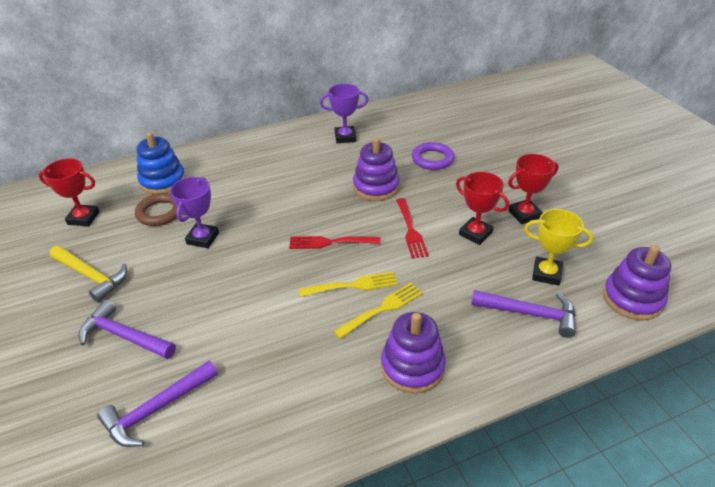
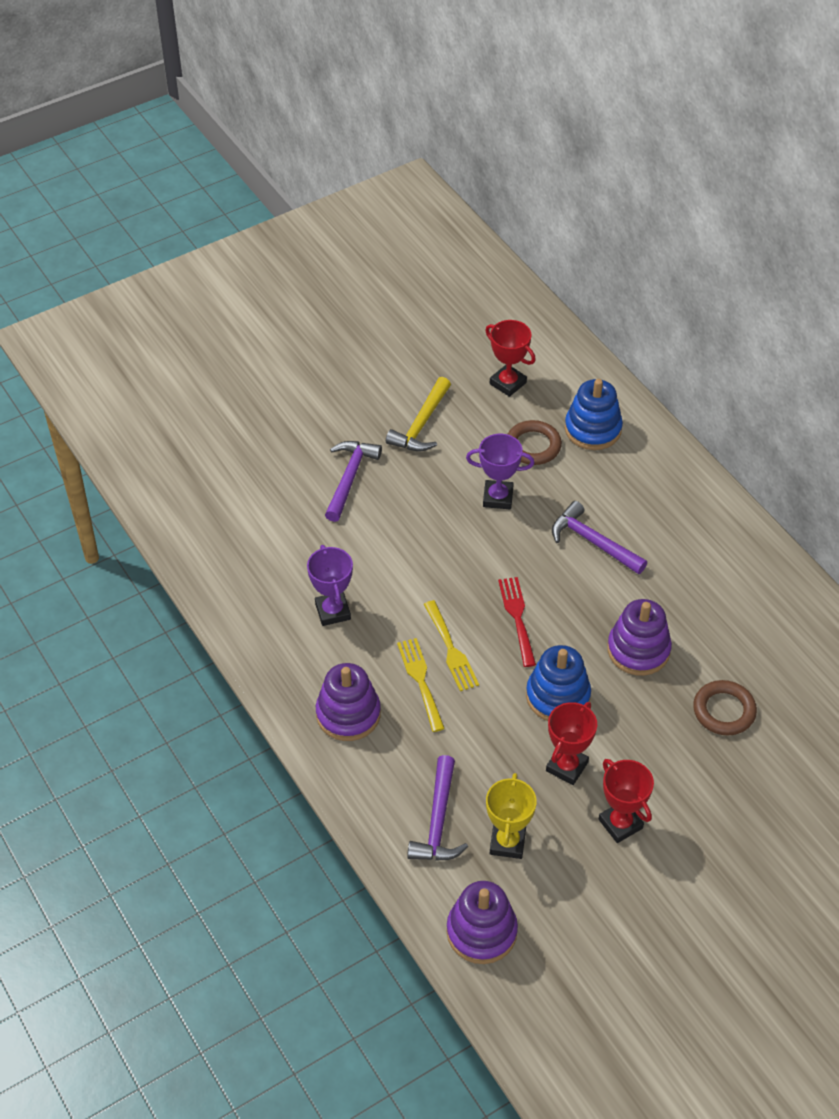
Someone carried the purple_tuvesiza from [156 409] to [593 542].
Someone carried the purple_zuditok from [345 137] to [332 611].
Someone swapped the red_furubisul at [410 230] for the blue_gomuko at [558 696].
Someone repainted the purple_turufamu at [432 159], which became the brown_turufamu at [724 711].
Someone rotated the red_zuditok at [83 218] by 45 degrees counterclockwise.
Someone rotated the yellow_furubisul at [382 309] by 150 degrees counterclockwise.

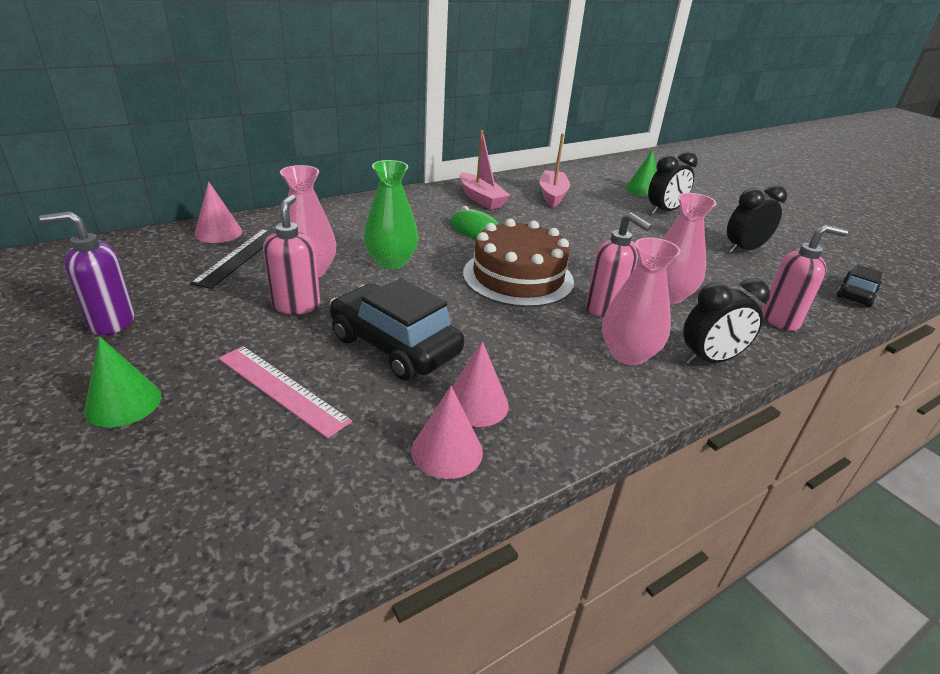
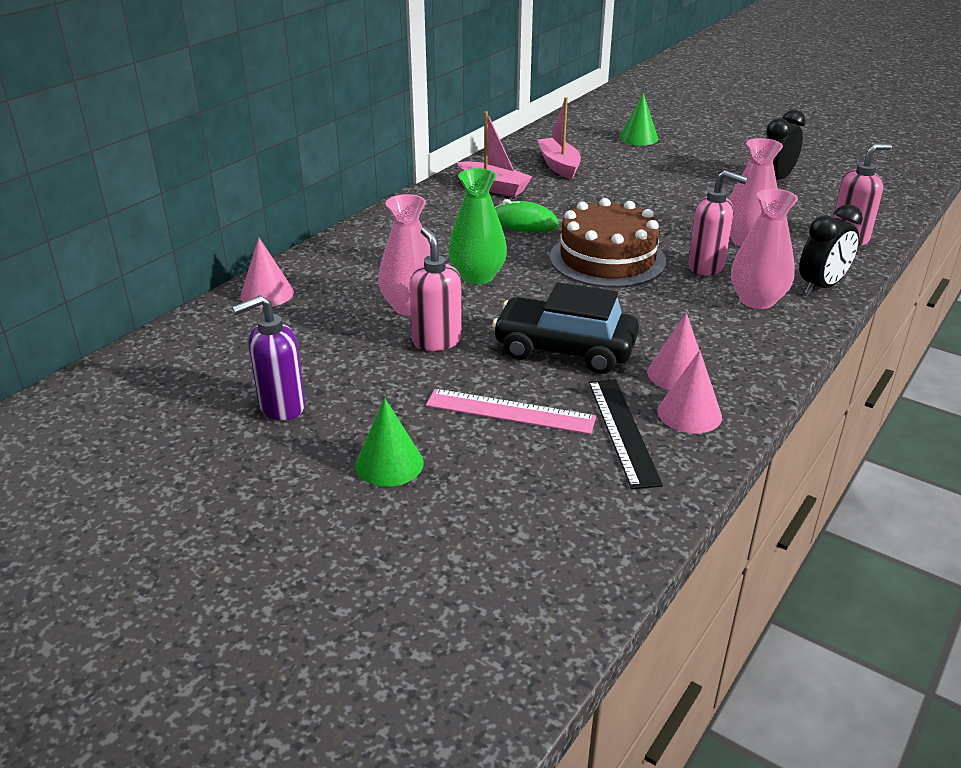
Someone took away the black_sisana at [664 211].
Someone took away the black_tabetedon at [856 294].
Someone carried the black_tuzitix from [239 256] to [622 431].

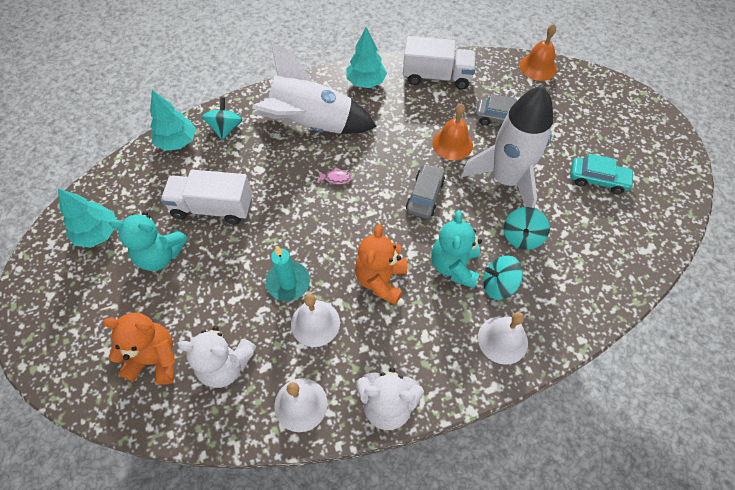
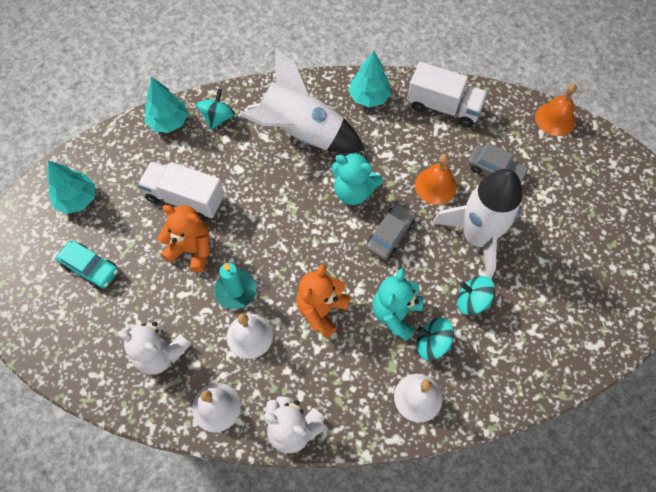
Someone took away the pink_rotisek at [336 178].
Someone carried the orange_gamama from [155 359] to [191 249].
Someone carried the turquoise_gamama from [160 255] to [353 191].
Someone carried the turquoise_tabetedon from [598 179] to [90 268].
Someone rotated the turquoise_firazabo at [521 237] by 75 degrees clockwise.

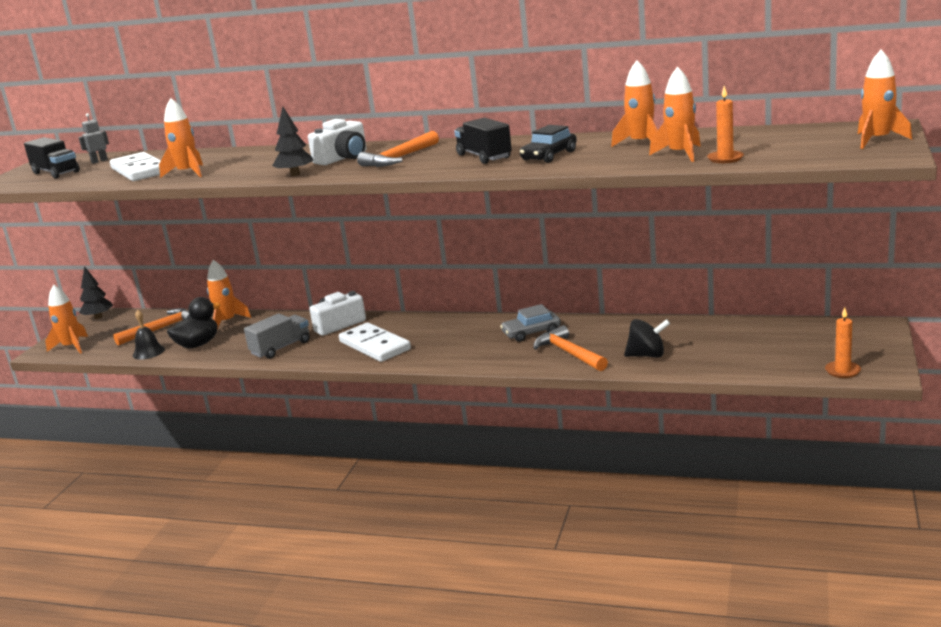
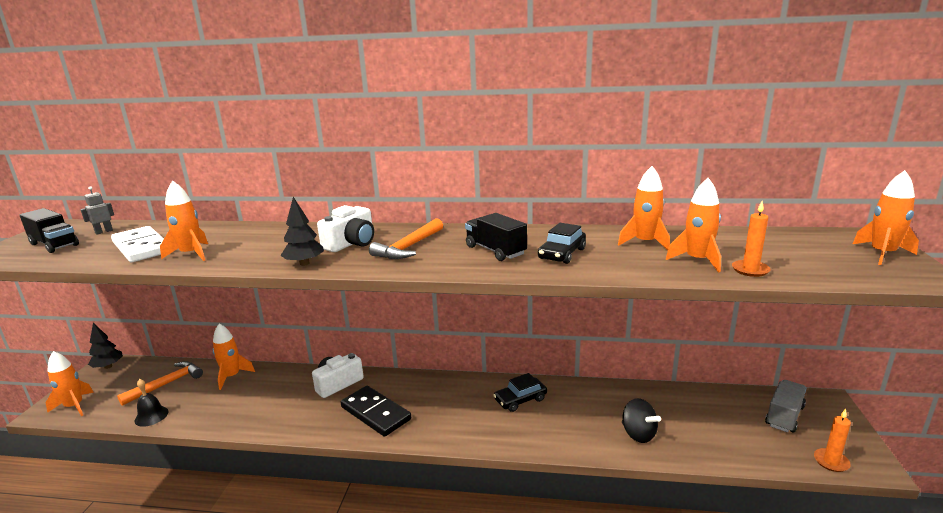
Someone took away the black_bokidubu at [198 344].
Someone took away the orange_tuvesiza at [569 353].
Someone carried the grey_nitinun from [281 348] to [784 416].
Someone repainted the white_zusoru at [374 346], which became the black_zusoru at [375 413].
Someone repainted the grey_tabetedon at [531 332], which became the black_tabetedon at [520 400].
Someone rotated the black_firazabo at [647 355] by 60 degrees clockwise.

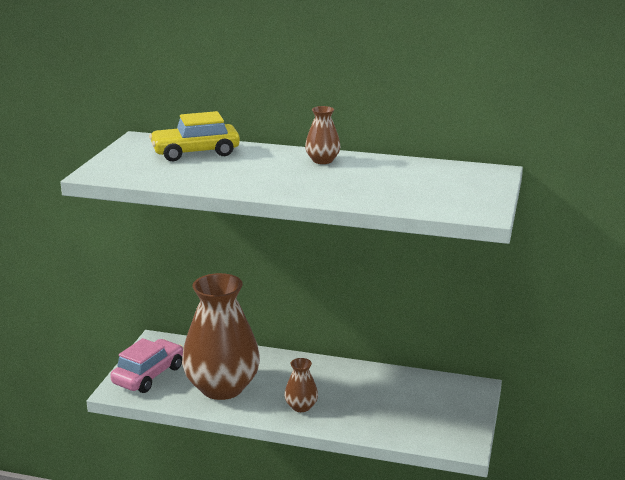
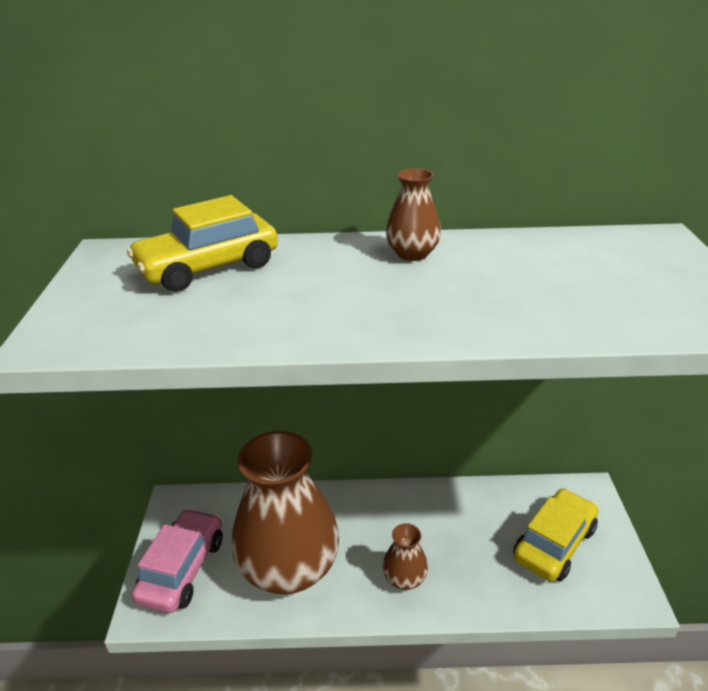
Someone put down the yellow_tabetedon at [554 543].

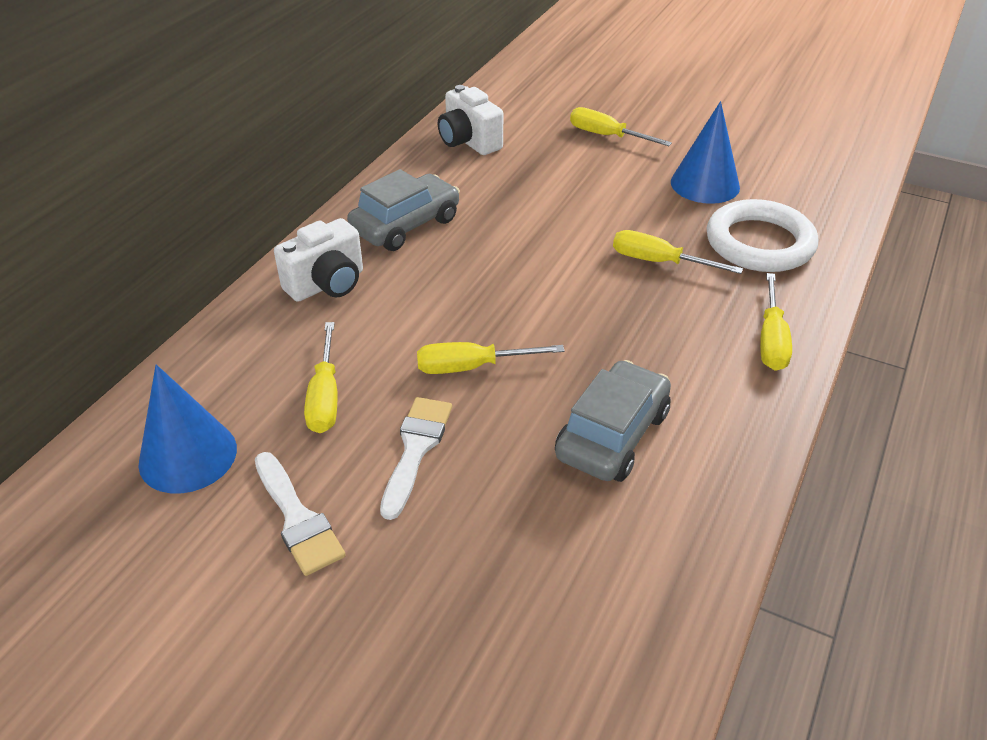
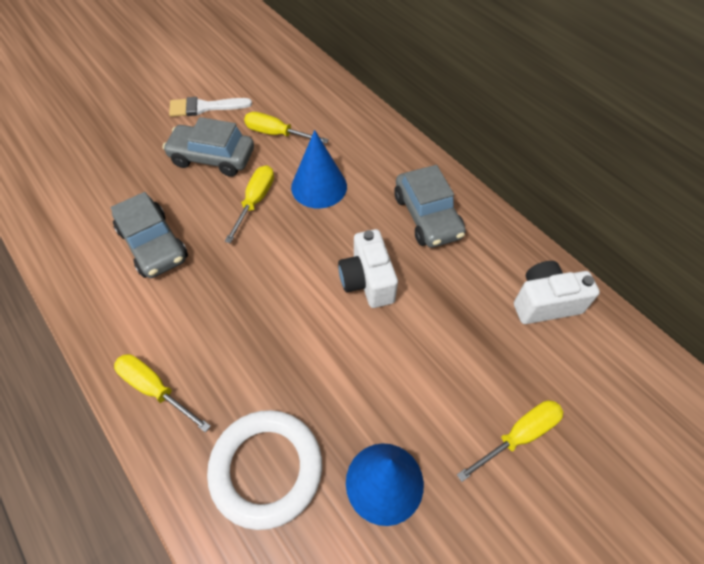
Someone took away the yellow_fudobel at [658 262].
Someone carried the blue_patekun from [188 455] to [319 186].
Someone carried the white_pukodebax from [327 284] to [367 281].
Someone swapped the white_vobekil at [416 449] for the grey_tabetedon at [212 158].

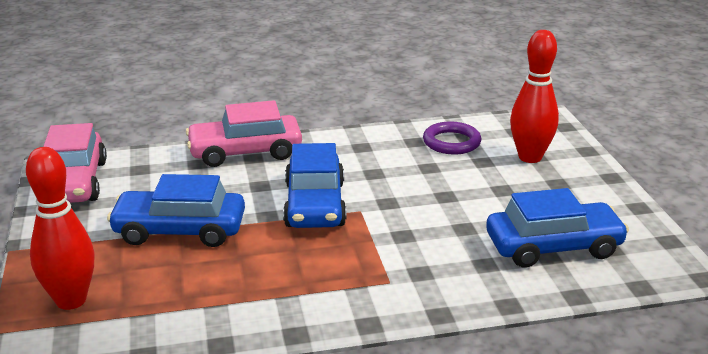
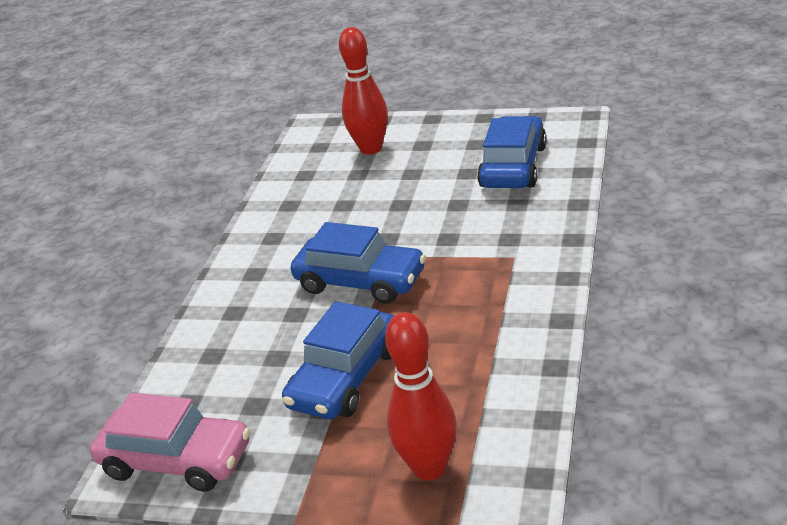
Someone took away the pink_tabetedon at [245 152].
Someone took away the purple_turufamu at [451 142].

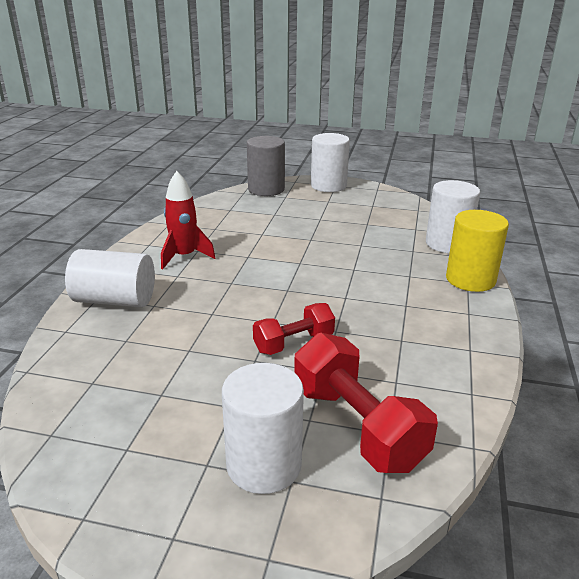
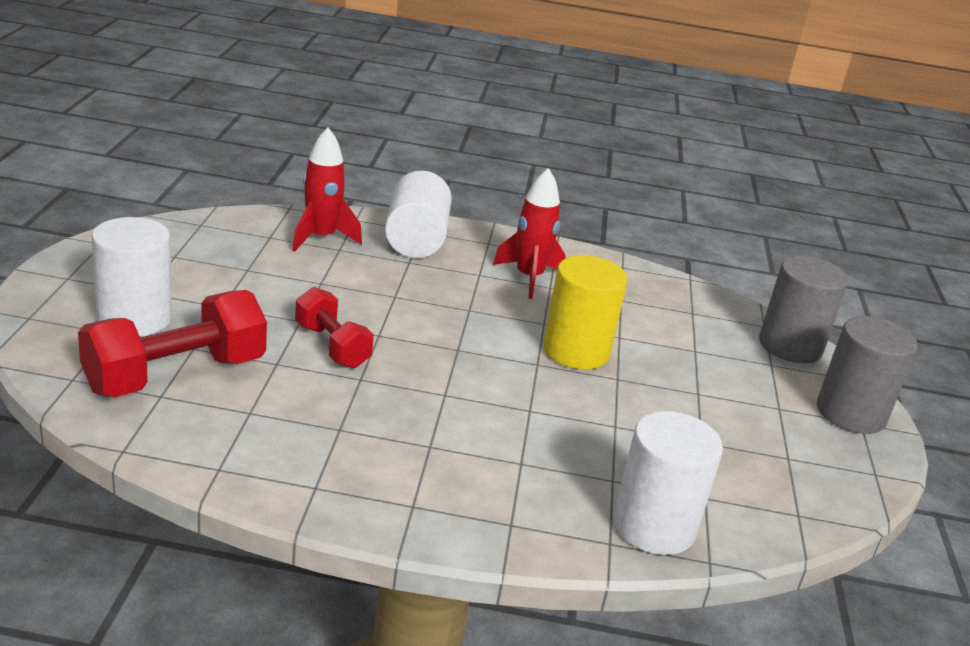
Someone put down the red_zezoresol at [321 238].
Someone carried the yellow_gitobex from [470 279] to [576 351].
Someone repainted the white_gitobex at [328 186], which became the grey_gitobex at [851 413].

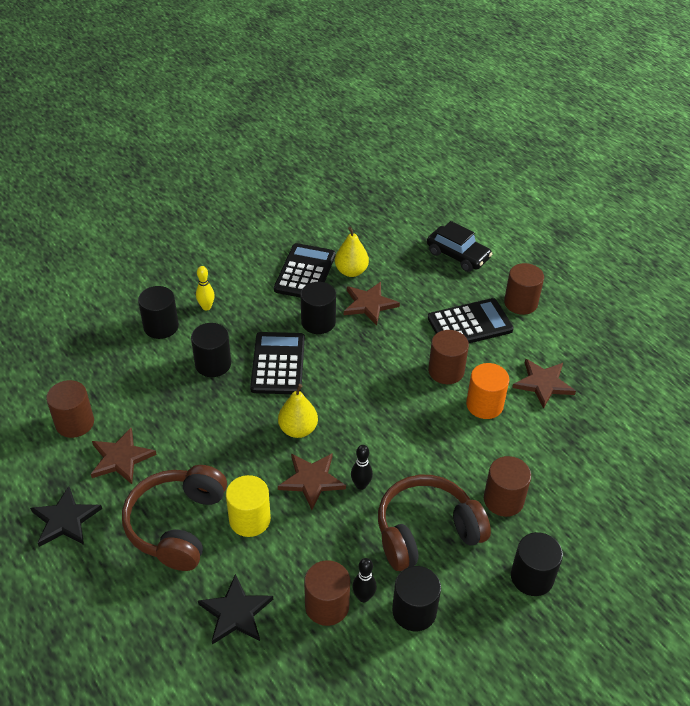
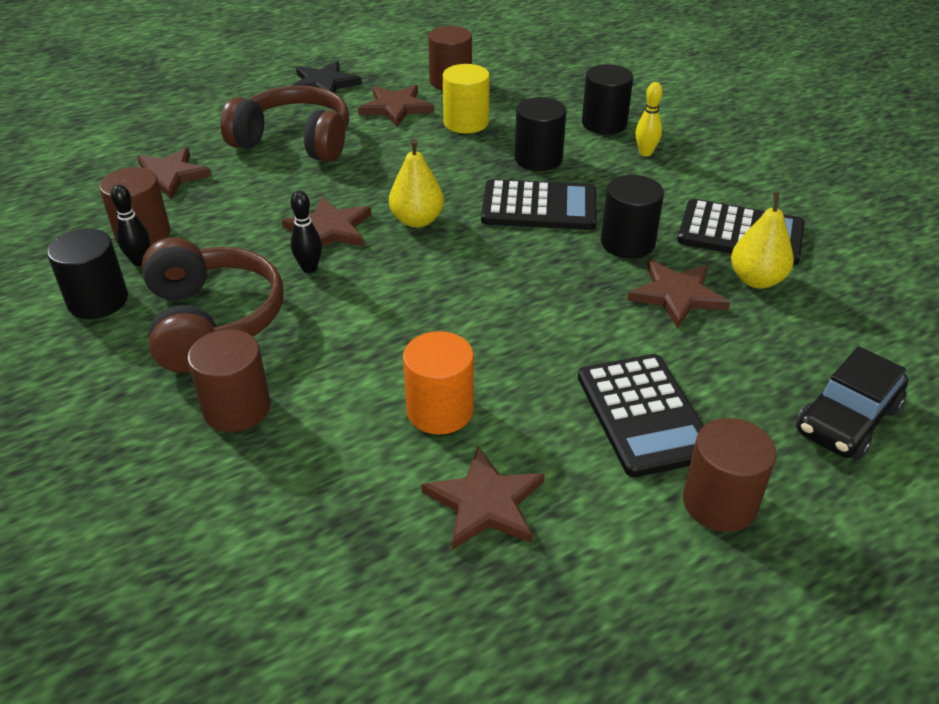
Someone took away the brown_gitobex at [446 371].
Someone took away the black_gitobex at [532 577].
Someone carried the yellow_gitobex from [249 519] to [466 123].
Someone repainted the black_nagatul at [235 613], which became the brown_nagatul at [167 176].

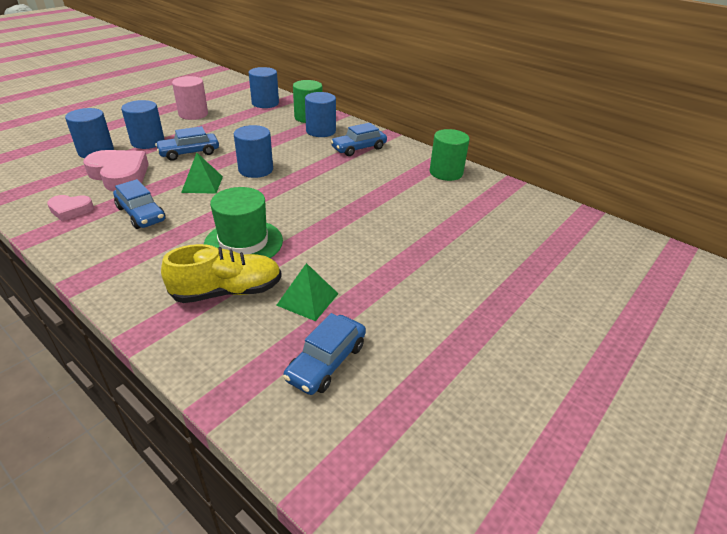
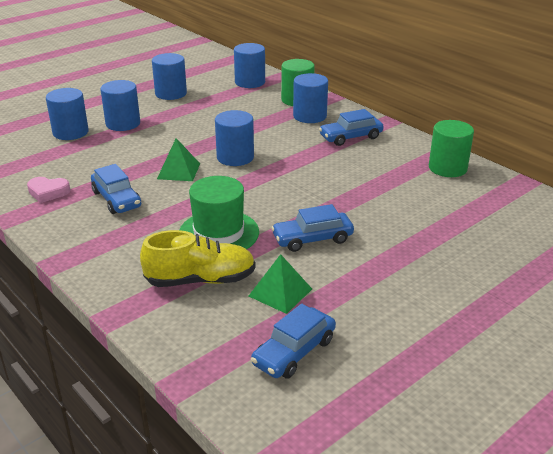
Someone took away the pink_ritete at [119 175].
Someone carried the blue_tabetedon from [189 153] to [312 239].
Someone repainted the pink_gitobex at [193 114], which became the blue_gitobex at [171 93].

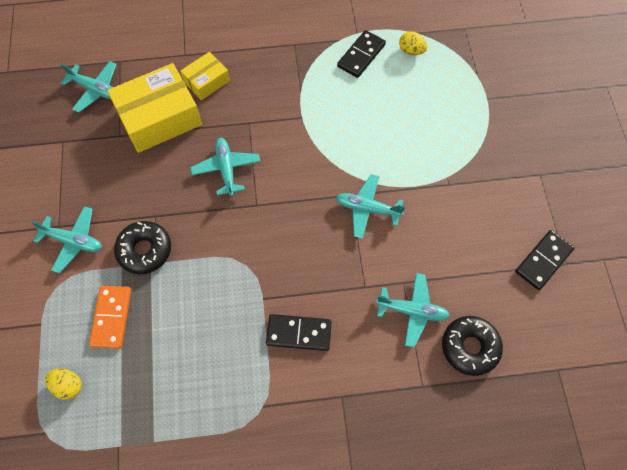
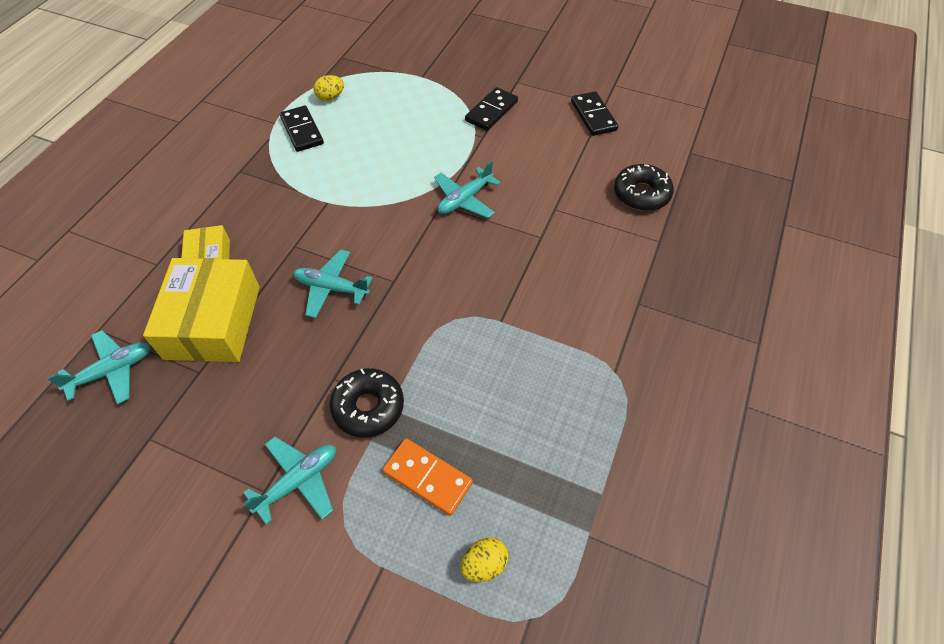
Someone took away the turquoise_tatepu at [412 311].
Someone carried the black_zusoru from [299 333] to [491 111].

